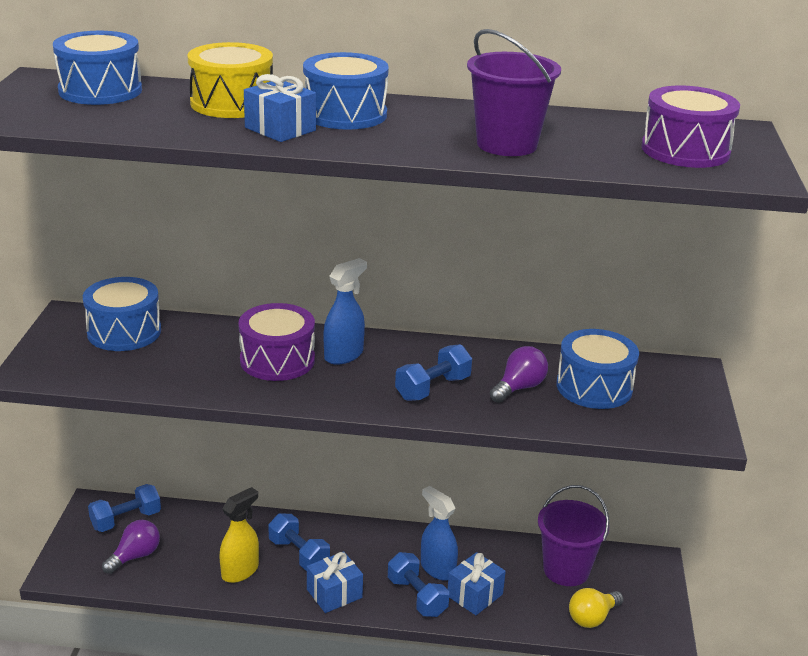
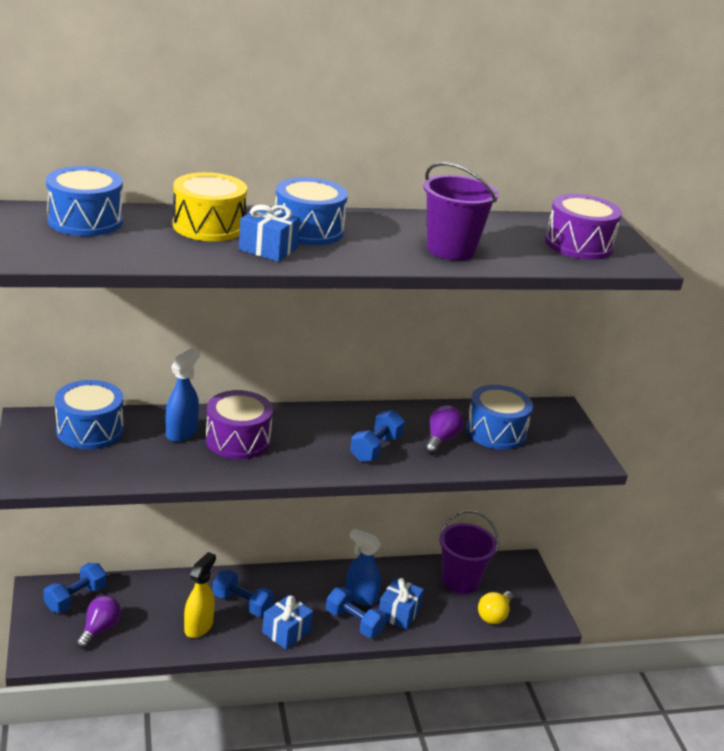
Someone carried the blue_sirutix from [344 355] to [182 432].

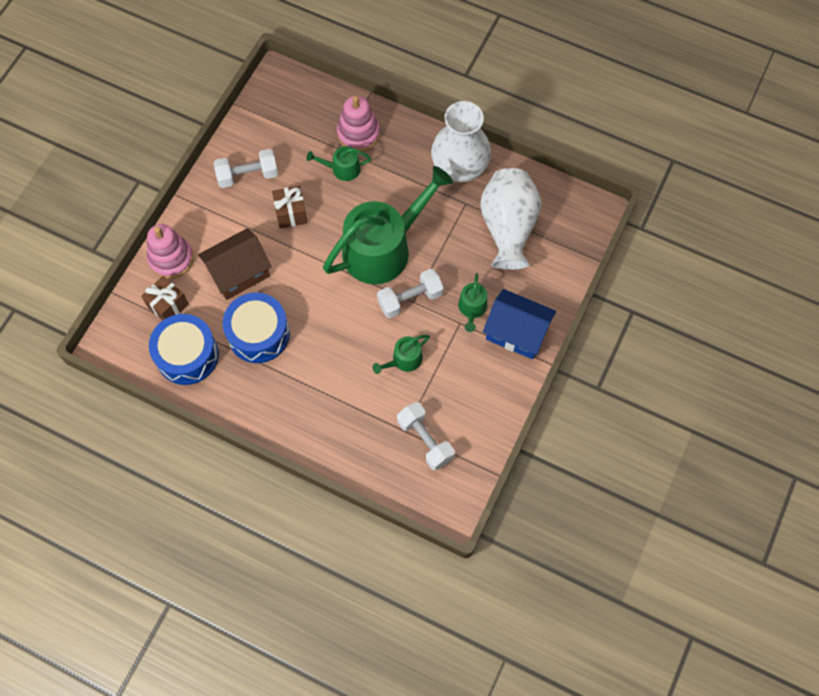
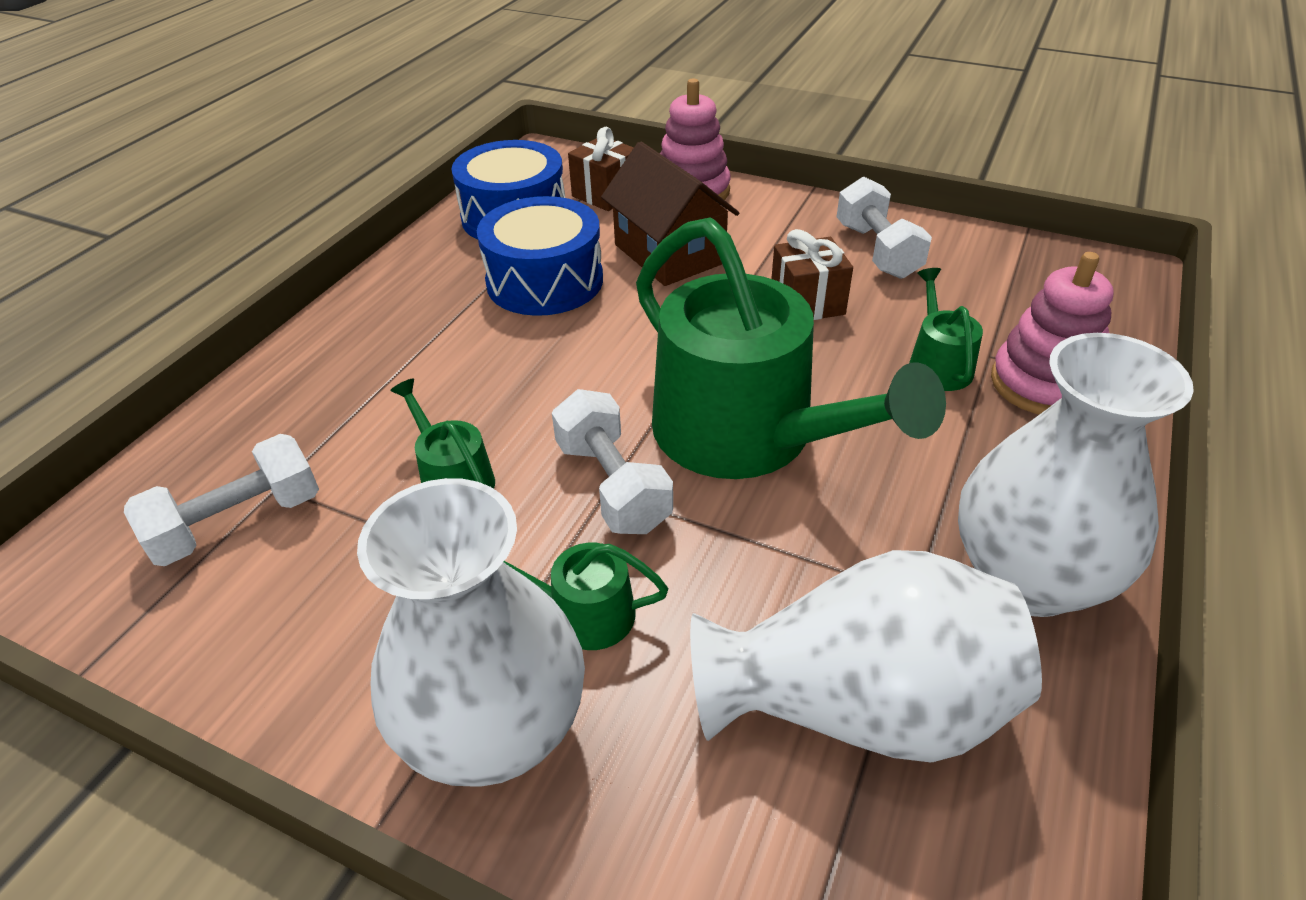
Someone swapped the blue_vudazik at [516 332] for the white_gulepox at [495 730].

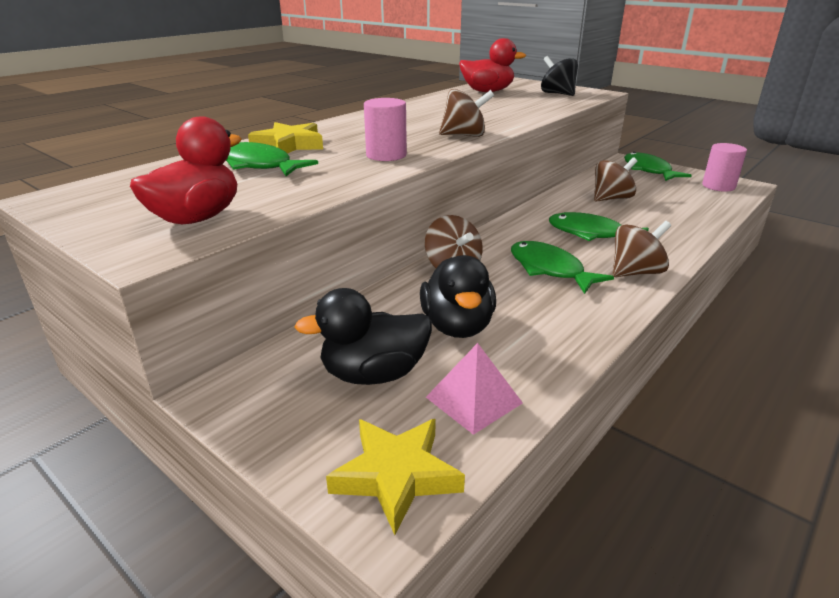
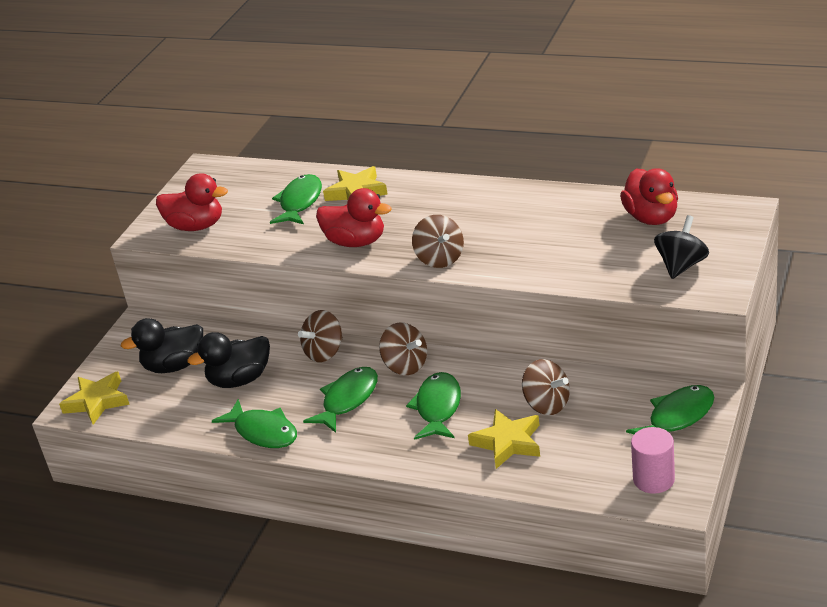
Someone took away the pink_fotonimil at [474 400].
Someone put down the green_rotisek at [263 432].
Someone put down the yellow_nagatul at [508 442].
Someone carried the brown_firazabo from [635 272] to [405 365].
Someone swapped the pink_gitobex at [386 155] for the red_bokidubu at [356 242].
Someone rotated the black_bokidubu at [374 374] by 75 degrees counterclockwise.

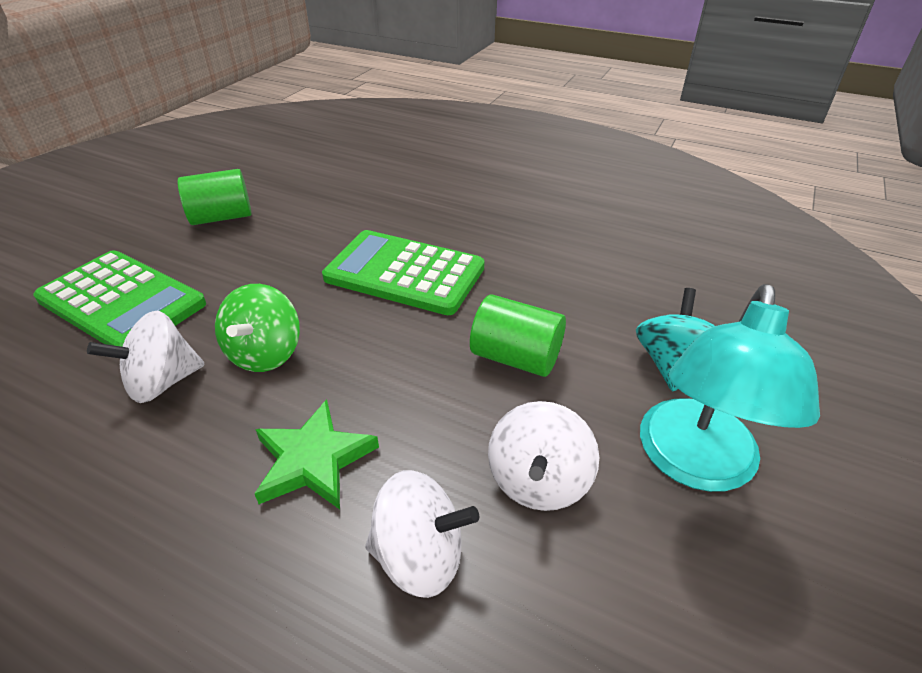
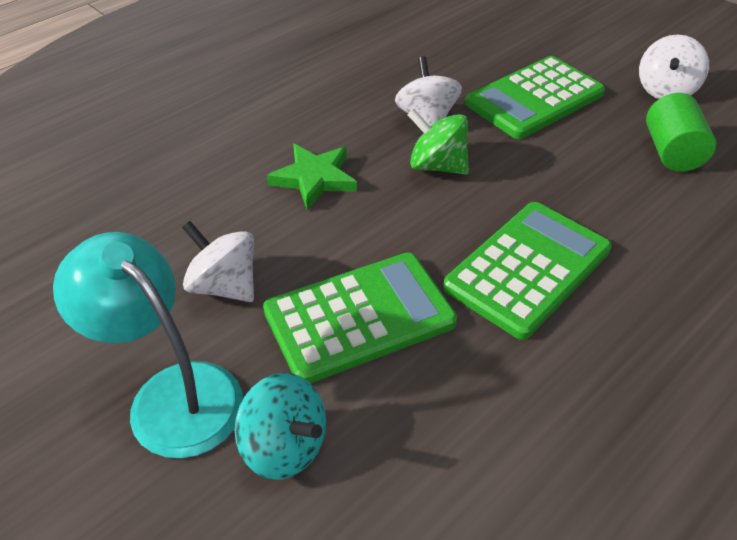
Someone carried the white_firazabo from [420 555] to [665 90].
Someone swapped the green_gitobex at [516 357] for the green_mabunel at [359 317].

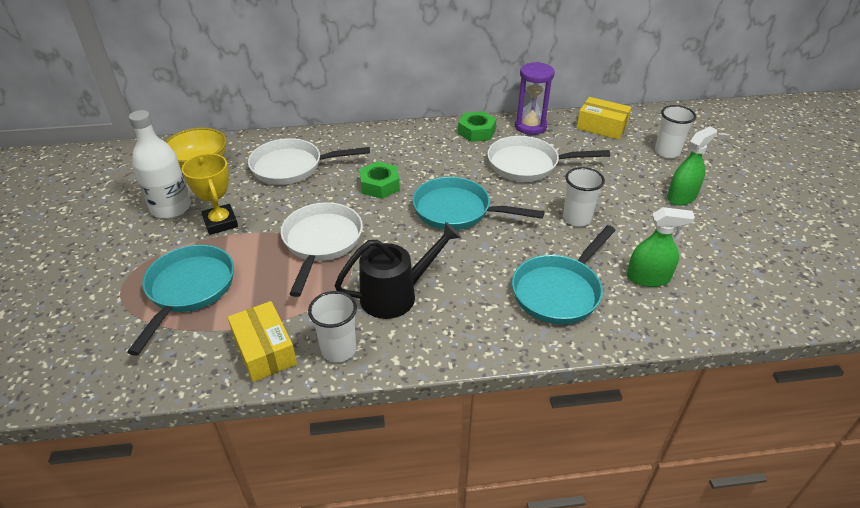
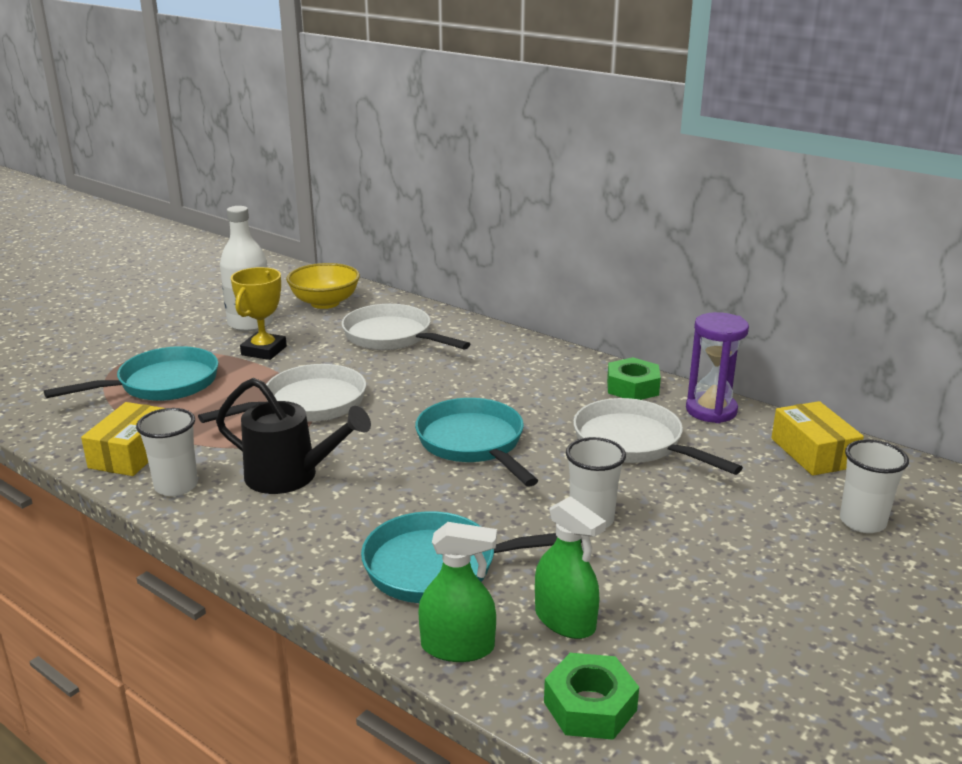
Someone carried the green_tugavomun from [380 185] to [590 706].
Someone carried the green_sirutix from [681 197] to [457 647].

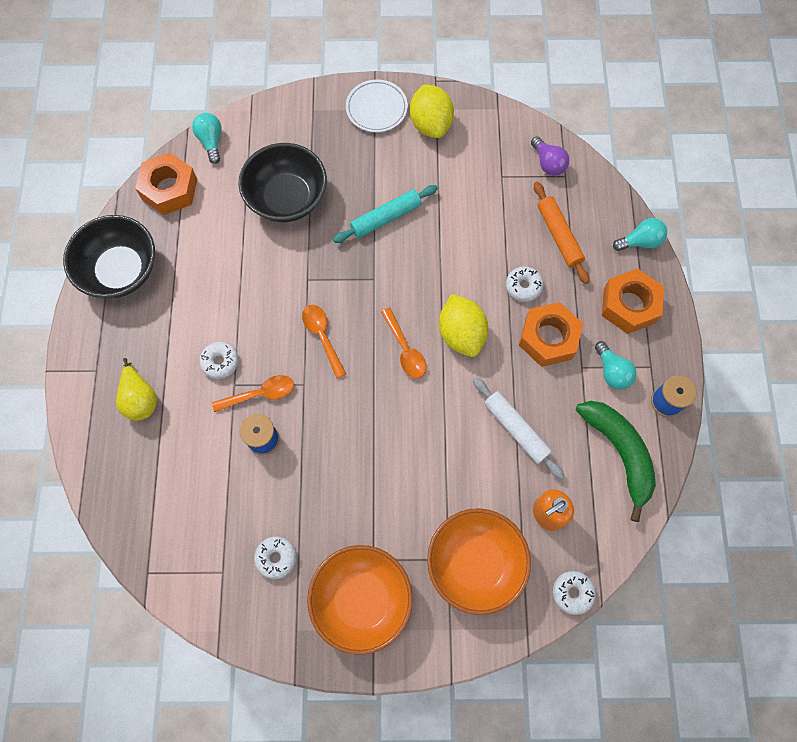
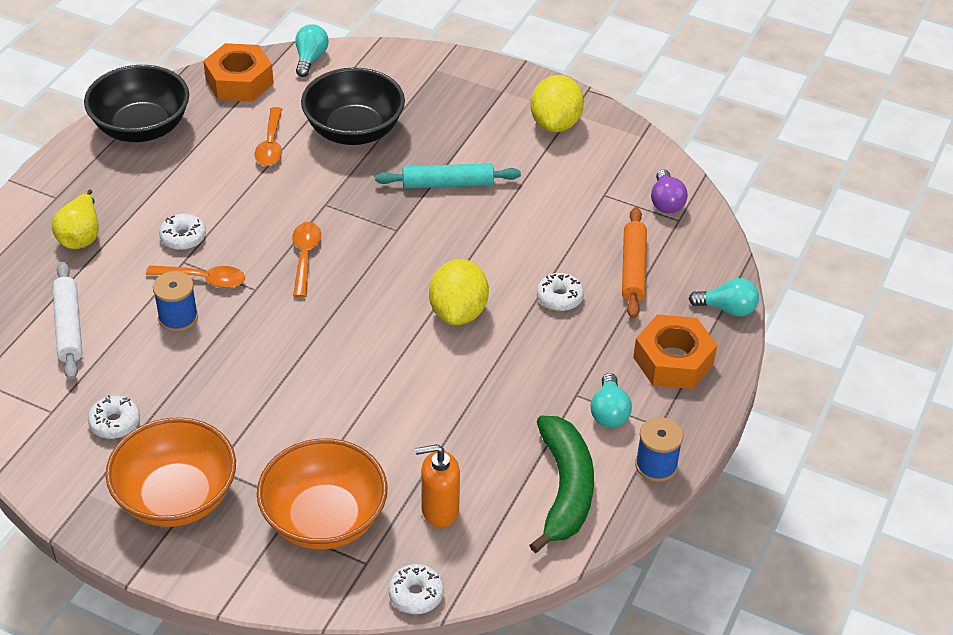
Someone took away the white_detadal at [376 108].
Someone took away the orange_tugavomun at [548 338].
Someone carried the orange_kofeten from [405 349] to [271 145].
Someone carried the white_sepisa from [516 429] to [69 327].

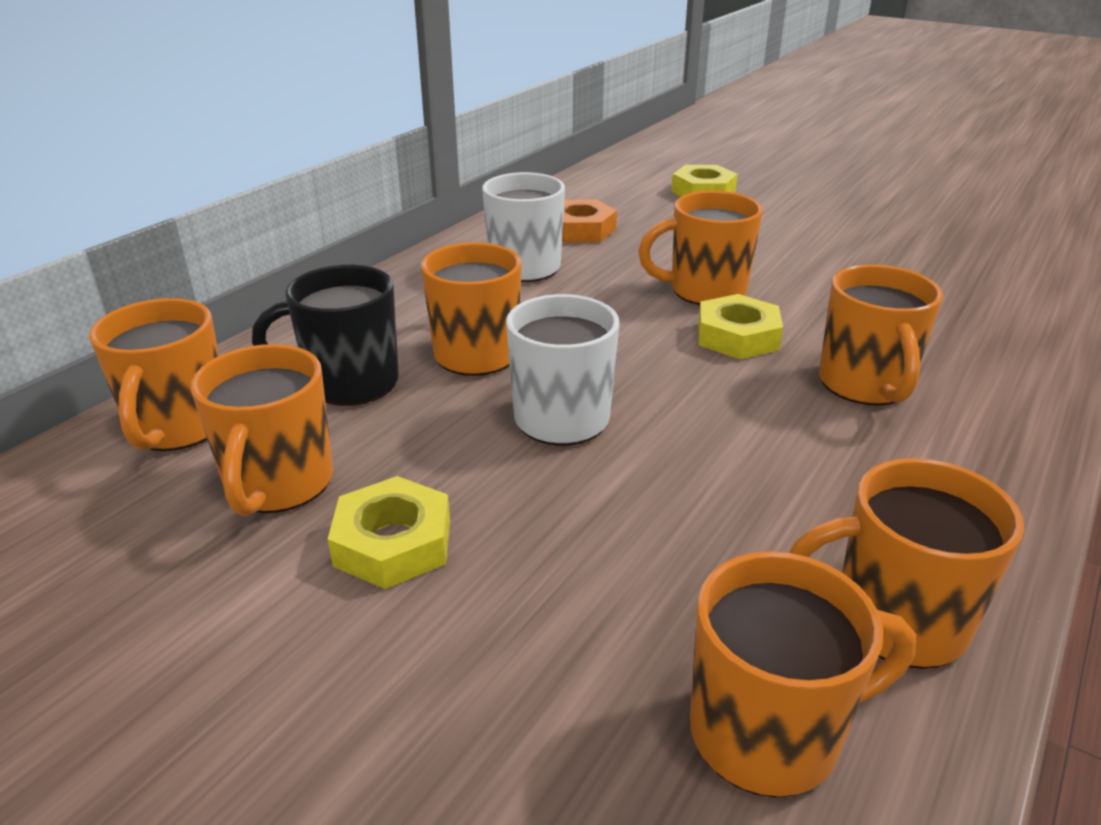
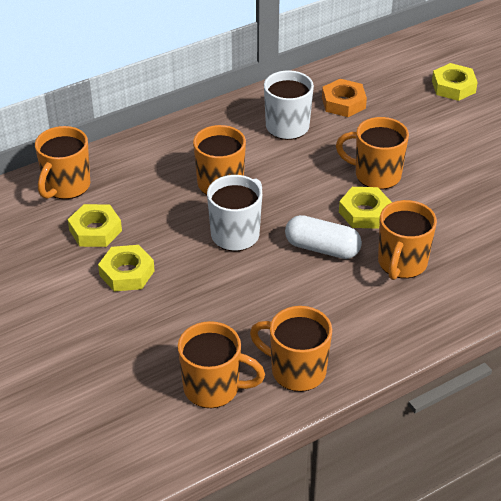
Someone took away the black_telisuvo at [349 383].
Someone put down the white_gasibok at [322 248].
Someone swapped the orange_telisuvo at [279 484] for the yellow_tugavomun at [95 230].

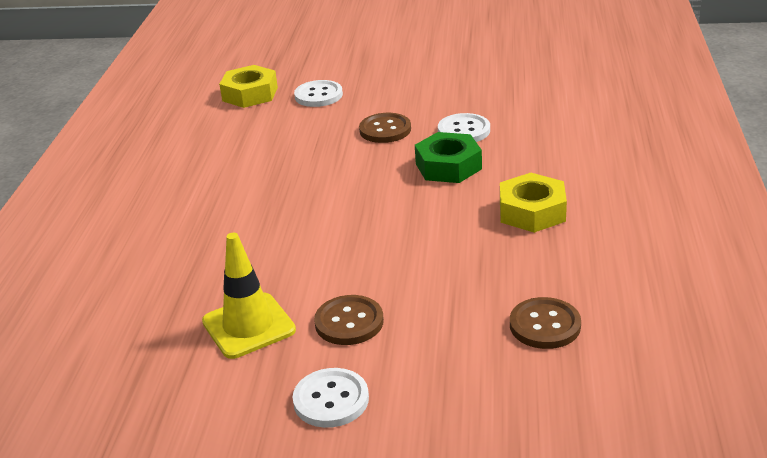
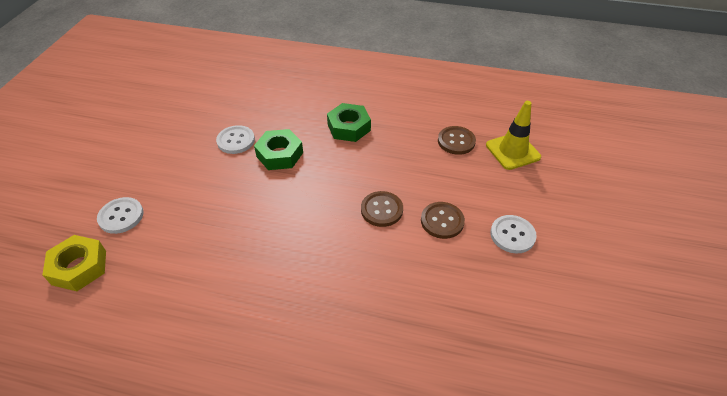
Someone carried the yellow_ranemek from [248 326] to [512 151].
Someone carried the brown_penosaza from [385 130] to [381 210].
Someone repainted the yellow_tugavomun at [532 211], which became the green_tugavomun at [349 127].

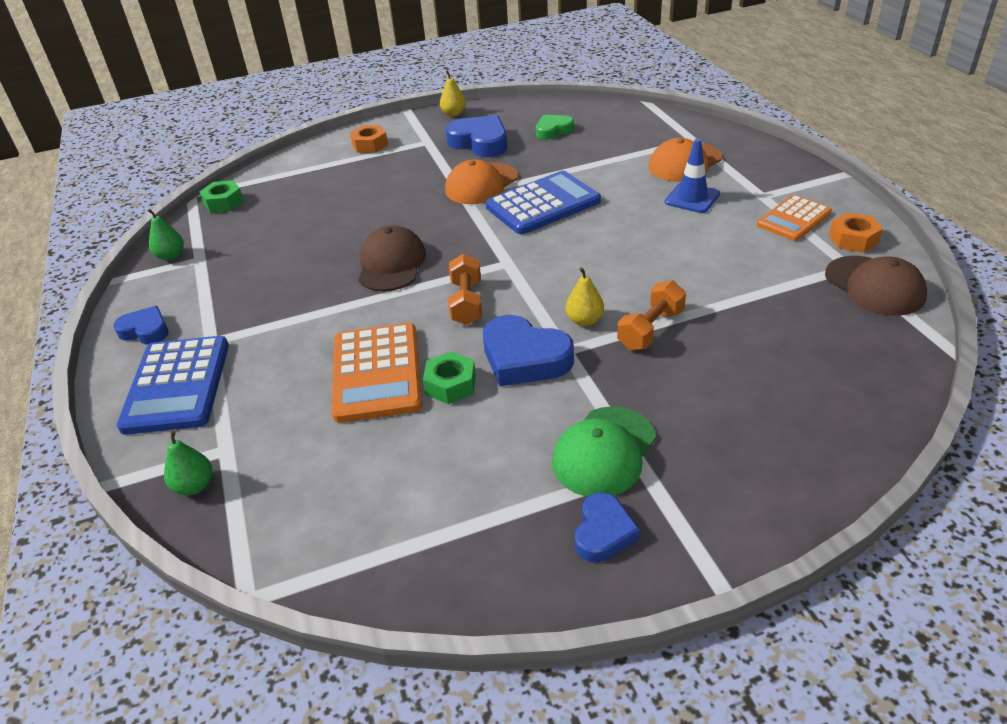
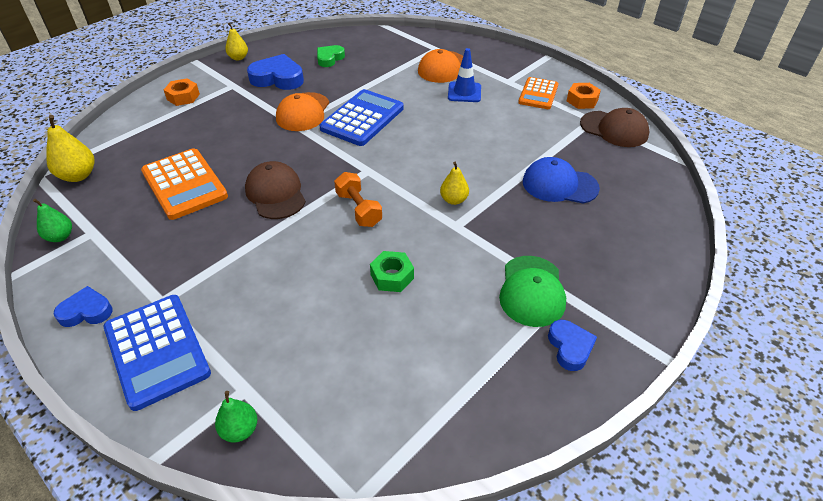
Someone took away the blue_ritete at [524 358].
Someone took away the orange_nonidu at [650 329].
Someone put down the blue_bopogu at [559 185].
Someone carried the orange_mabunel from [377 373] to [184 184].
Someone swapped the green_tugavomun at [223 203] for the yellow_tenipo at [78 176].

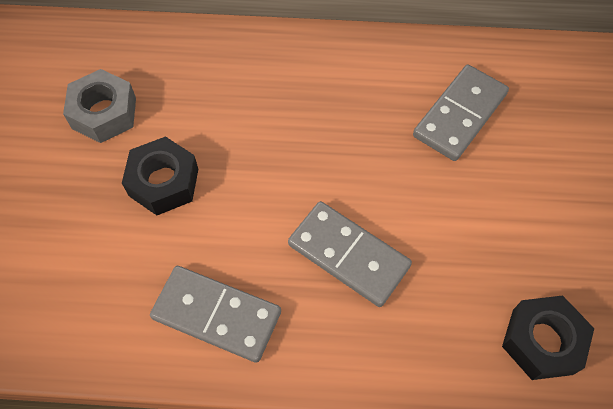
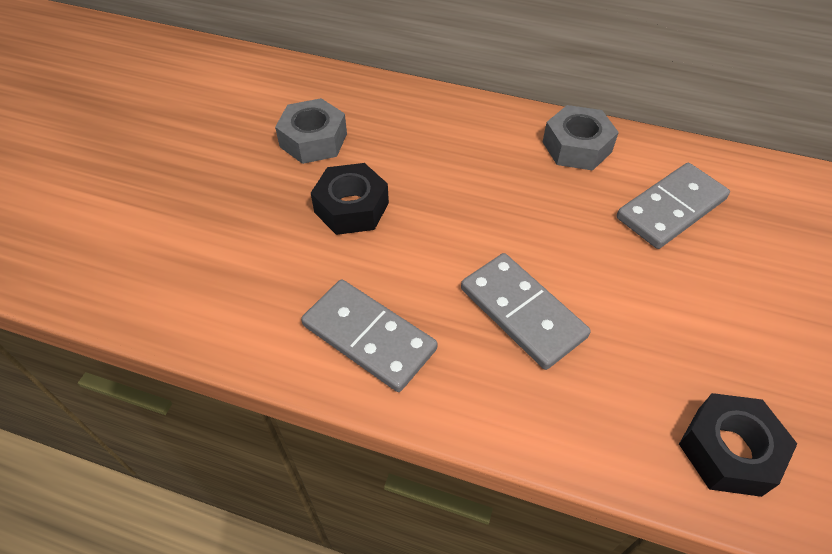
Someone put down the grey_tugavomun at [576 147].

